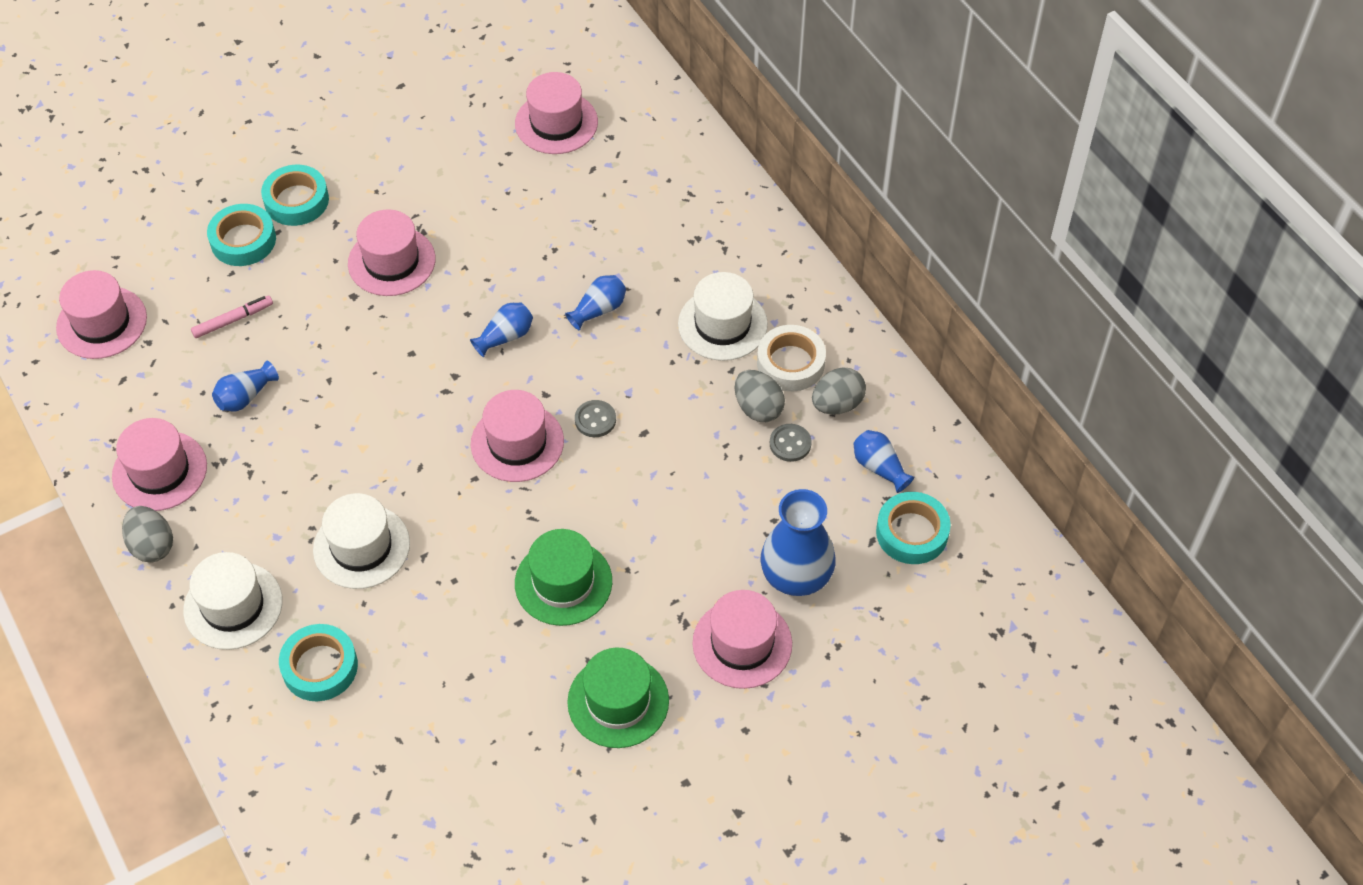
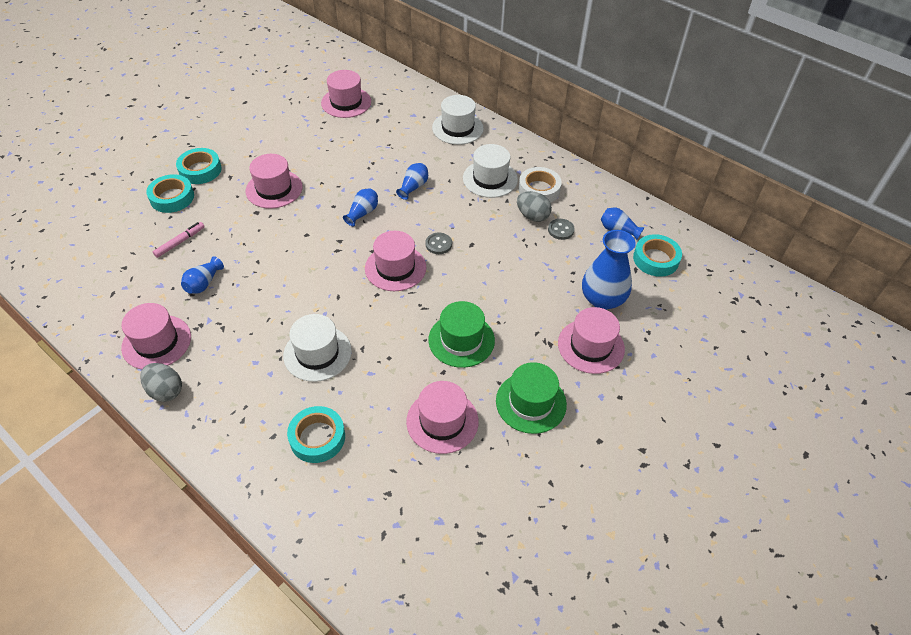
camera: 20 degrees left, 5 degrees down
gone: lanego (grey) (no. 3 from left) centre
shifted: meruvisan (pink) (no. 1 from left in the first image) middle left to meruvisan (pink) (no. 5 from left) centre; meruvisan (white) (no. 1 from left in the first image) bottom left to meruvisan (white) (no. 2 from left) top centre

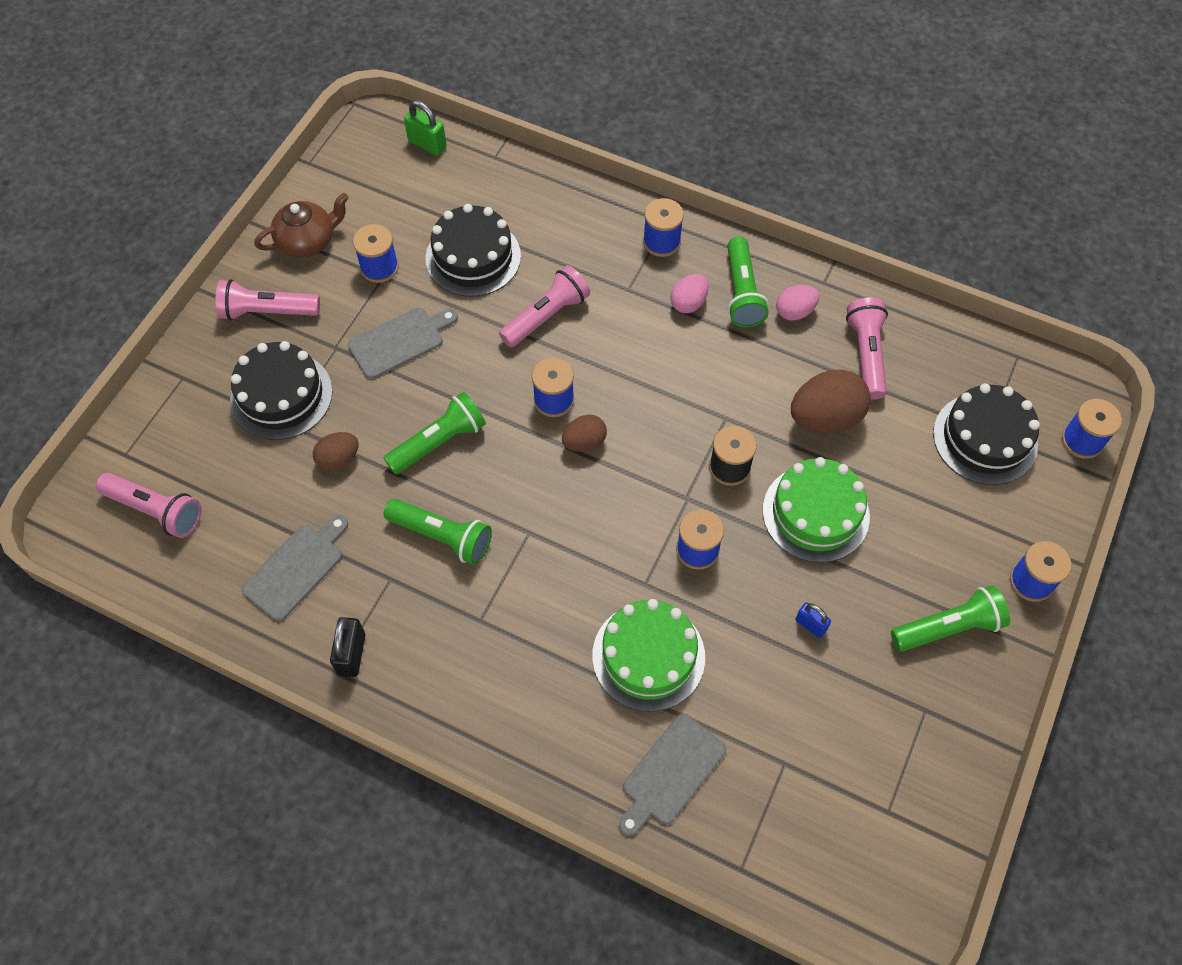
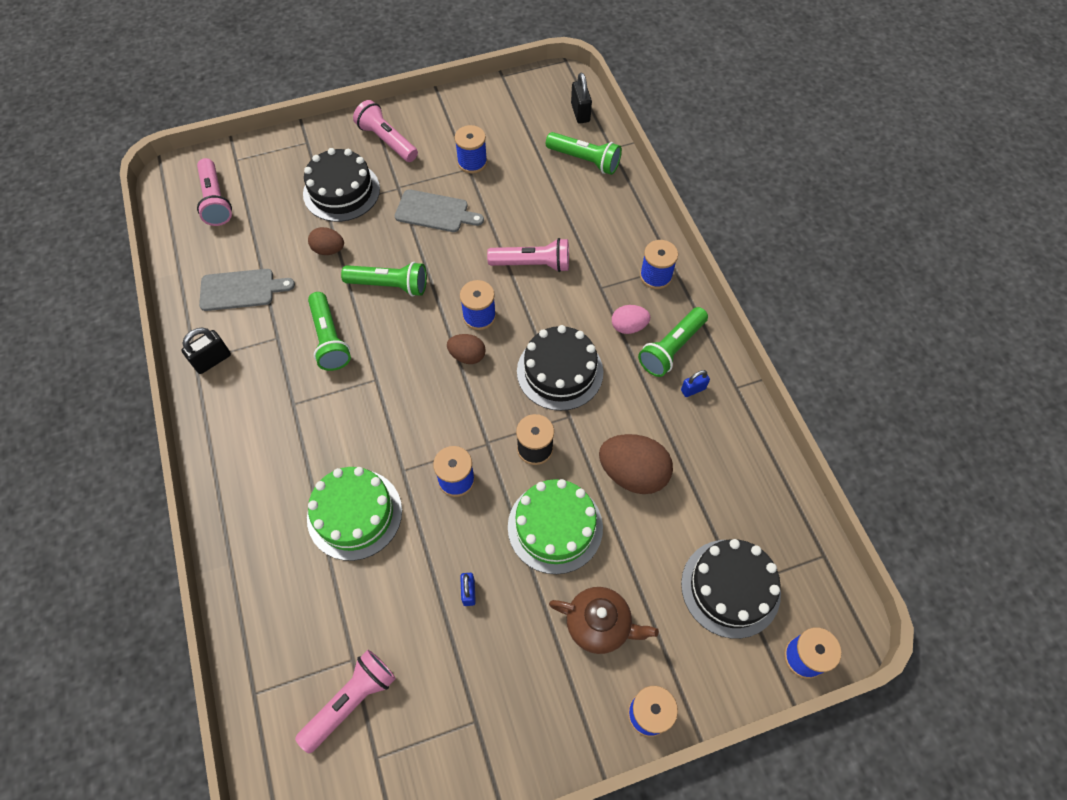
camera: 45 degrees right, 0 degrees up
gone: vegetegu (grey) (no. 3 from left) bottom centre
shifted: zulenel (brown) top left to bottom centre; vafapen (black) (no. 2 from left) top centre to centre; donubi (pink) (no. 4 from left in the first image) middle right to donubi (pink) (no. 2 from left) bottom left; donubi (green) (no. 4 from left in the first image) middle right to donubi (green) (no. 3 from left) top centre
swapped: lanego (pink) (no. 2 from left) top right to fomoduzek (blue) (no. 2 from left) centre
repainted: fomoduzek (green) top centre to fomoduzek (black) (no. 2 from left) top centre

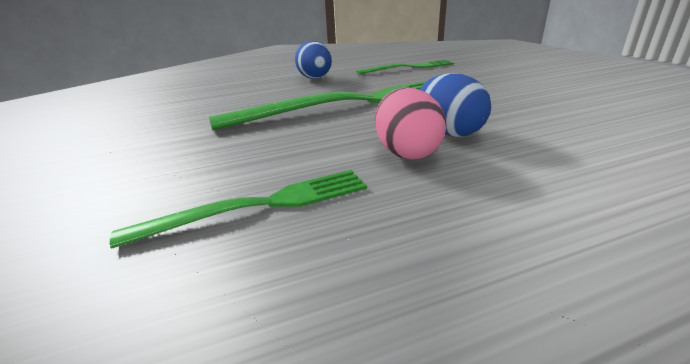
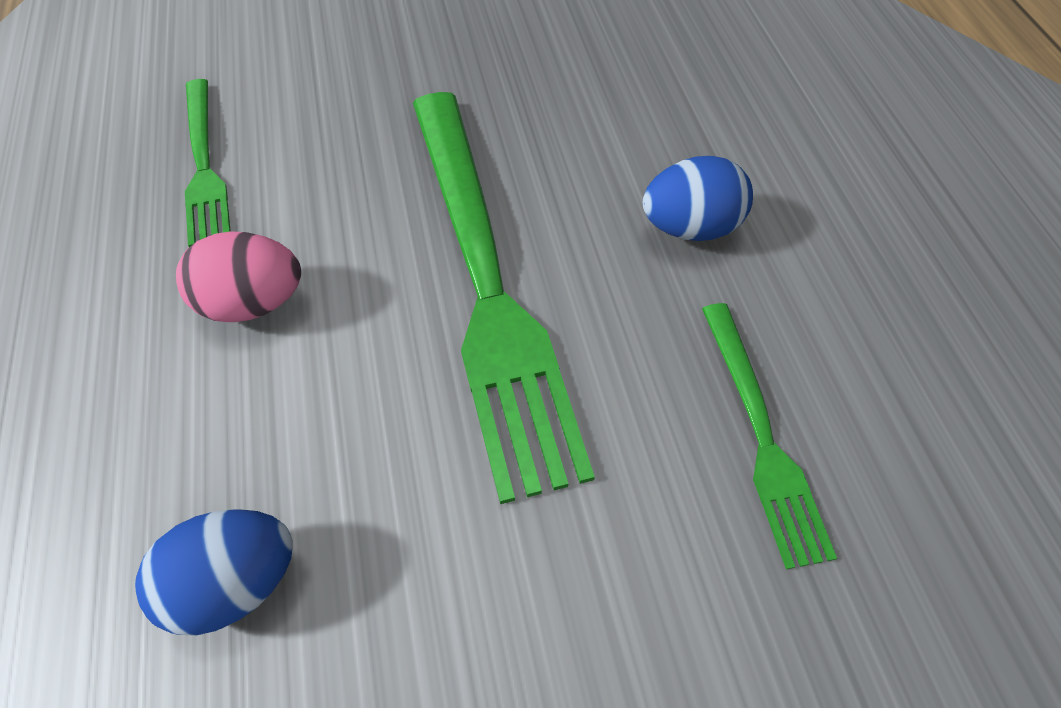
camera: 95 degrees right, 30 degrees up
shifted: lanego (blue) (no. 2 from left in the first image) top centre to lanego (blue) (no. 1 from left) bottom left

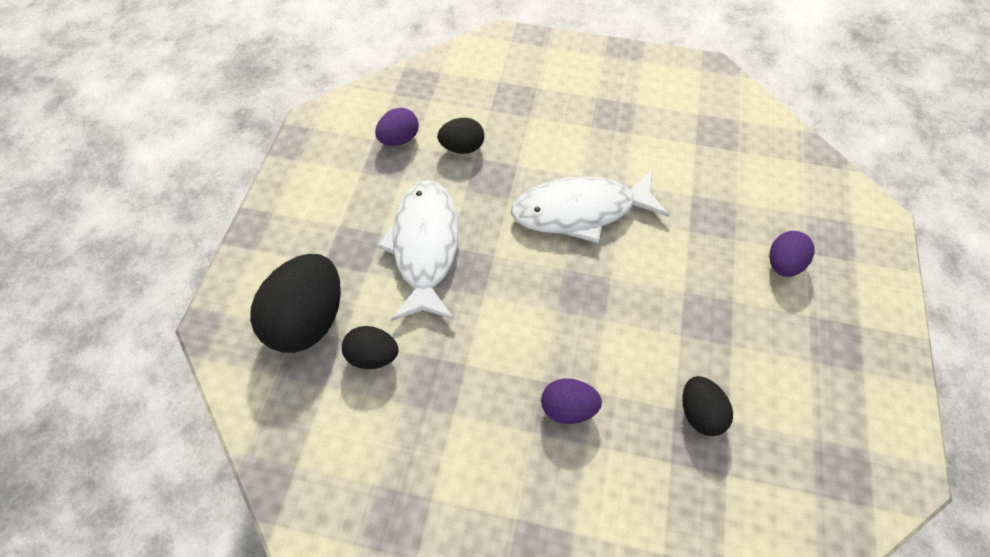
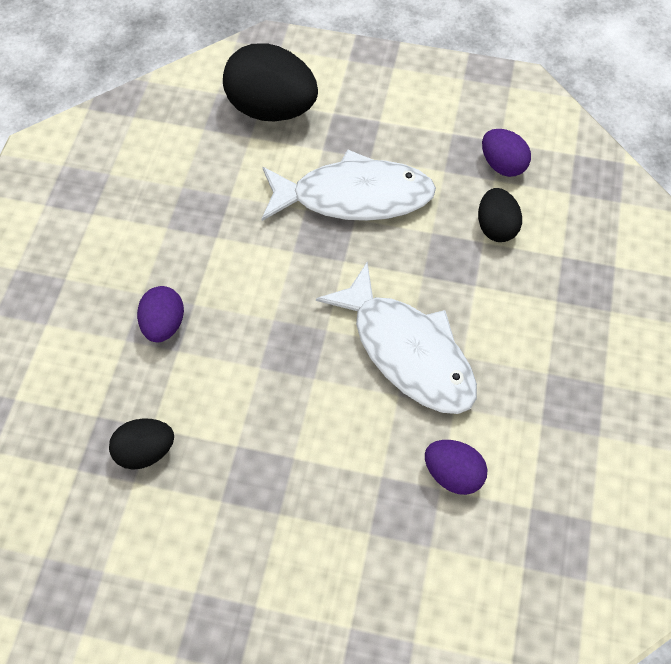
camera: 90 degrees right, 0 degrees up
gone: lanego (black) (no. 2 from left) centre
shifted: lanego (purple) (no. 3 from left in the first image) middle right to lanego (purple) (no. 2 from left) bottom right
rotated: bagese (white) (no. 2 from left) centre = centre 150 degrees clockwise

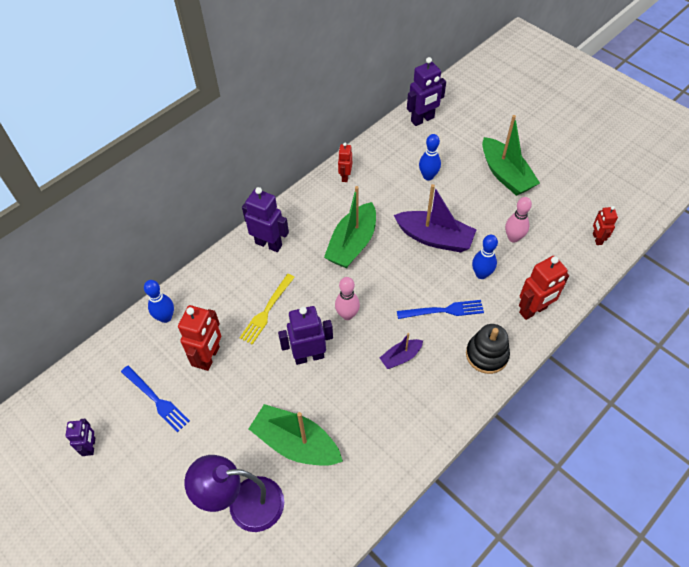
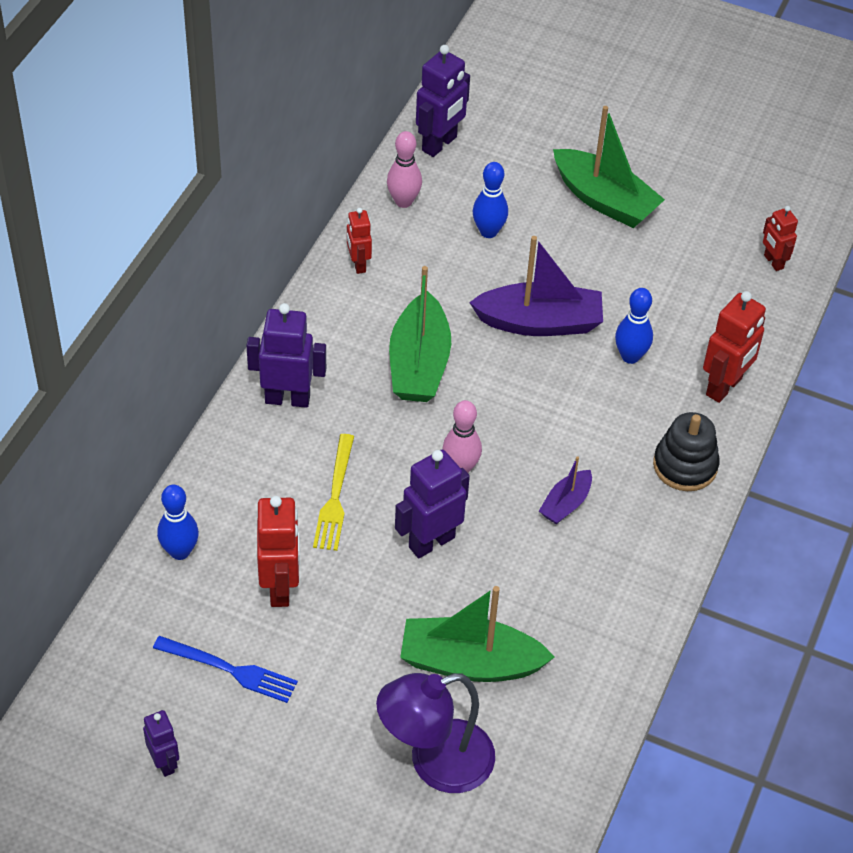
camera: 25 degrees left, 5 degrees down
gone: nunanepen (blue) (no. 2 from left) centre
shifted: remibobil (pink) (no. 2 from left in the first image) middle right to remibobil (pink) (no. 1 from left) top centre

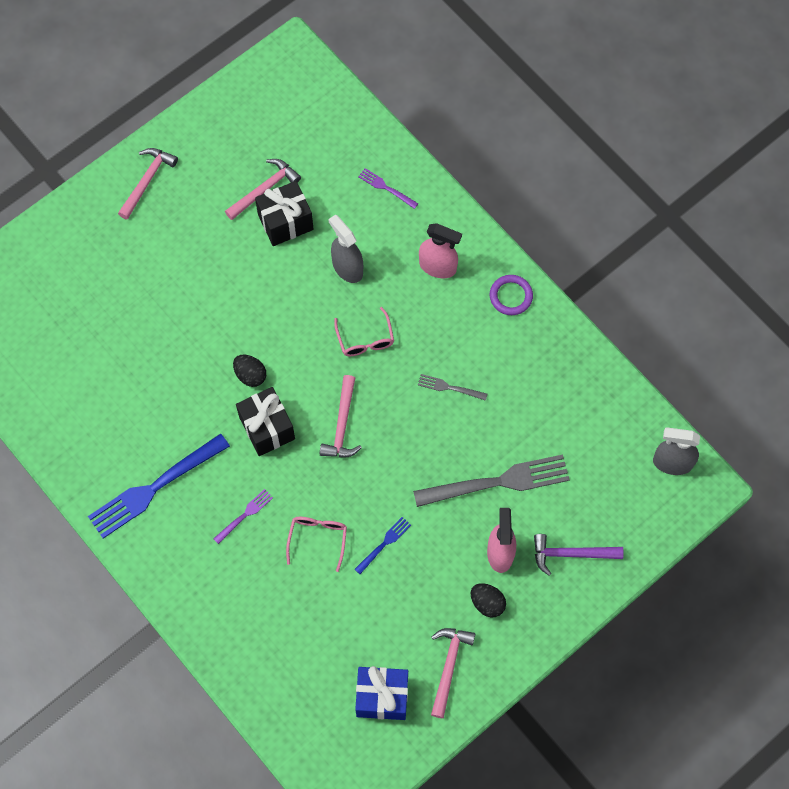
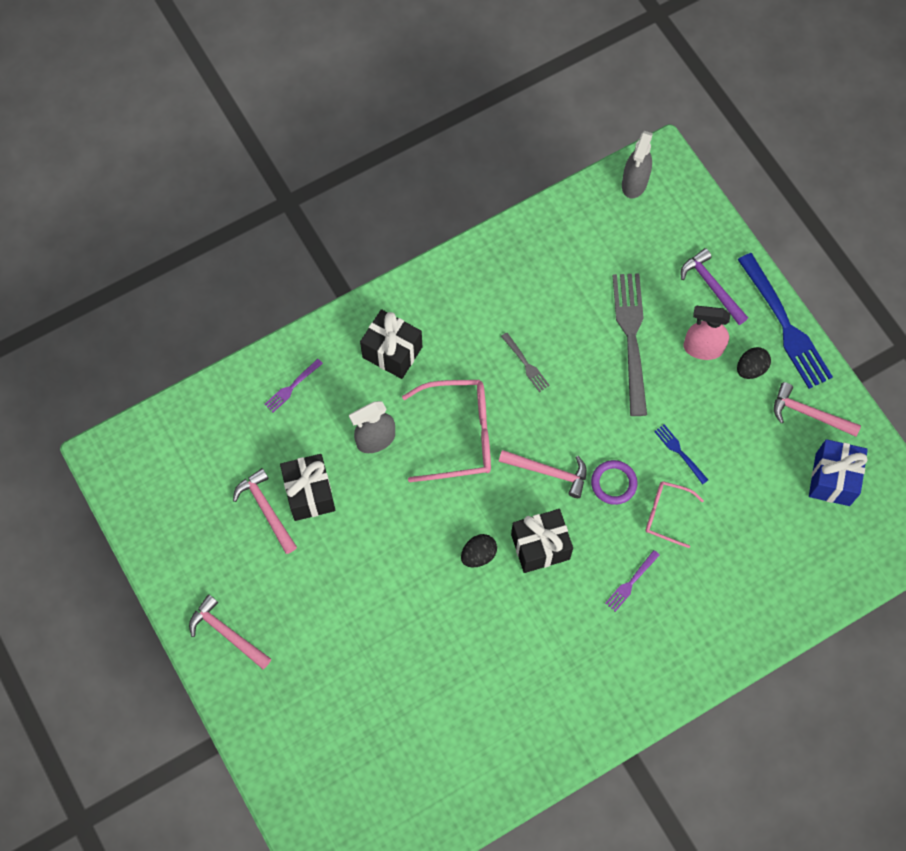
camera: 80 degrees left, 0 degrees up
shifted: nunanepen (blue) (no. 1 from left in the first image) middle left to nunanepen (blue) (no. 2 from left) middle right; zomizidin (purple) centre to middle right
swapped: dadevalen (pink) (no. 1 from left) top centre to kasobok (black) (no. 2 from left) centre
rotated: nunanepen (purple) (no. 1 from left in the first image) middle left = bottom right 105 degrees counterclockwise; nunanepen (grey) (no. 1 from left) centre = centre 60 degrees counterclockwise; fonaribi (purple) bottom right = middle right 135 degrees clockwise
scaled: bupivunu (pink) (no. 2 from left in the first image) centre = centre x1.78

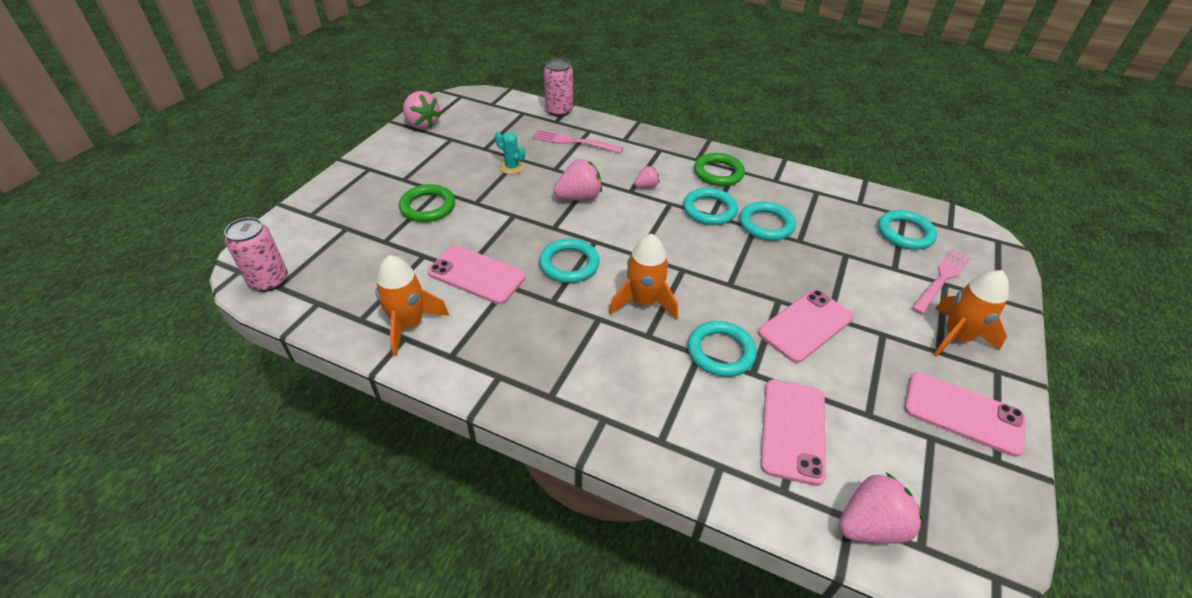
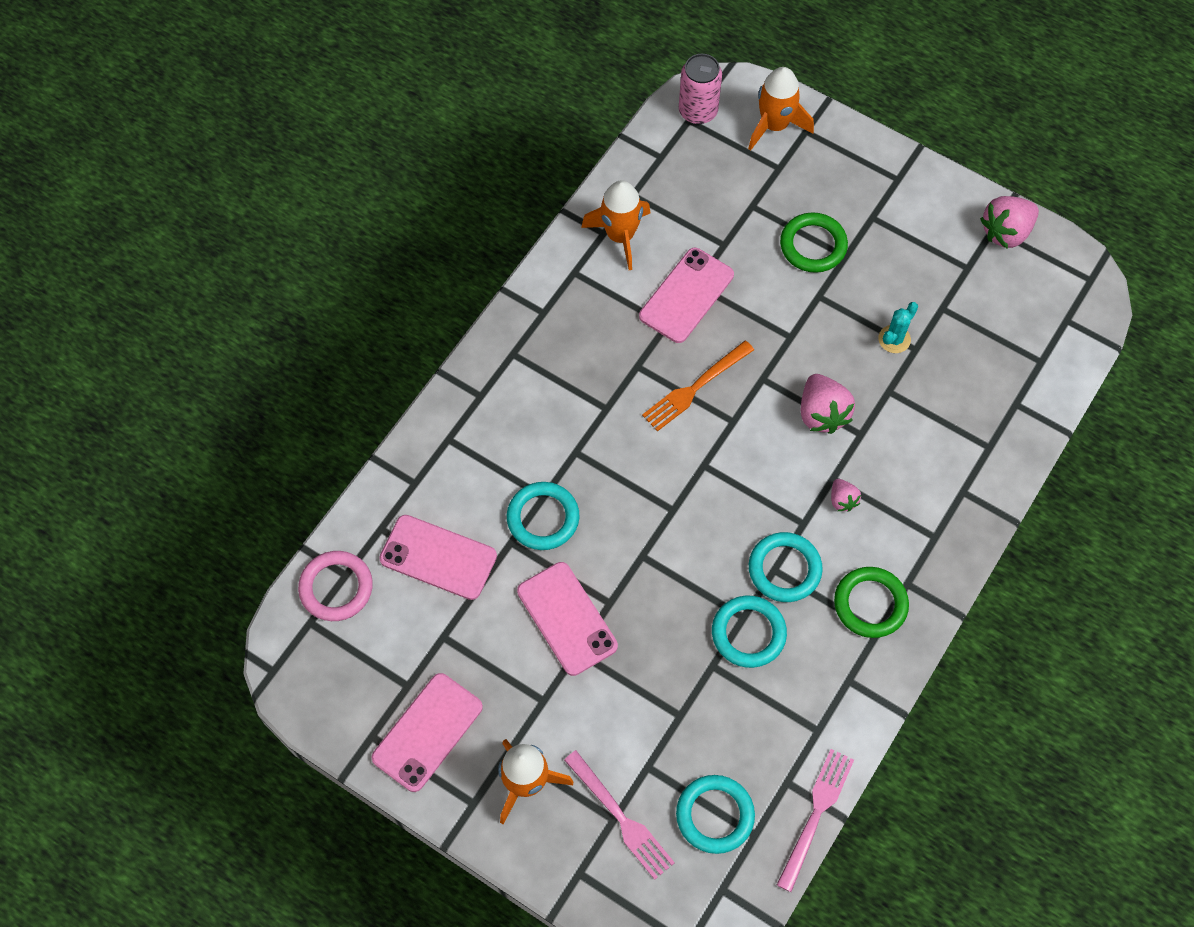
camera: 100 degrees right, 20 degrees up
gone: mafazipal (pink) (no. 2 from left) top centre
shifted: nunanepen (pink) (no. 1 from left in the first image) top centre to nunanepen (pink) (no. 2 from left) bottom right; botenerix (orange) (no. 2 from left in the first image) centre to botenerix (orange) (no. 3 from left) top centre
swapped: zomizidin (turquoise) (no. 1 from left) centre to nunanepen (orange) centre; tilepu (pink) (no. 4 from left) bottom right to zomizidin (pink) middle left

